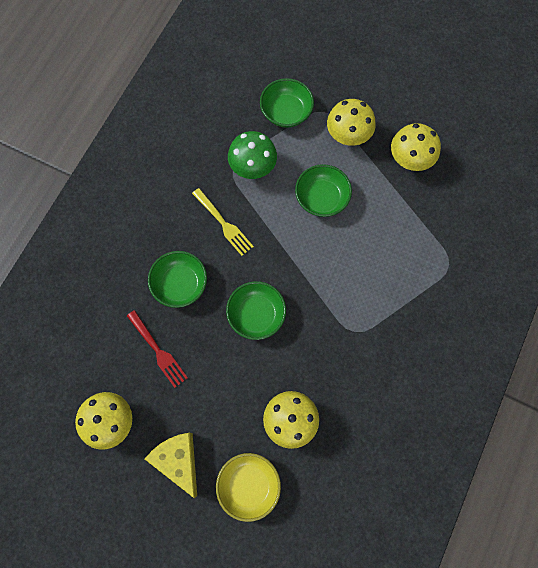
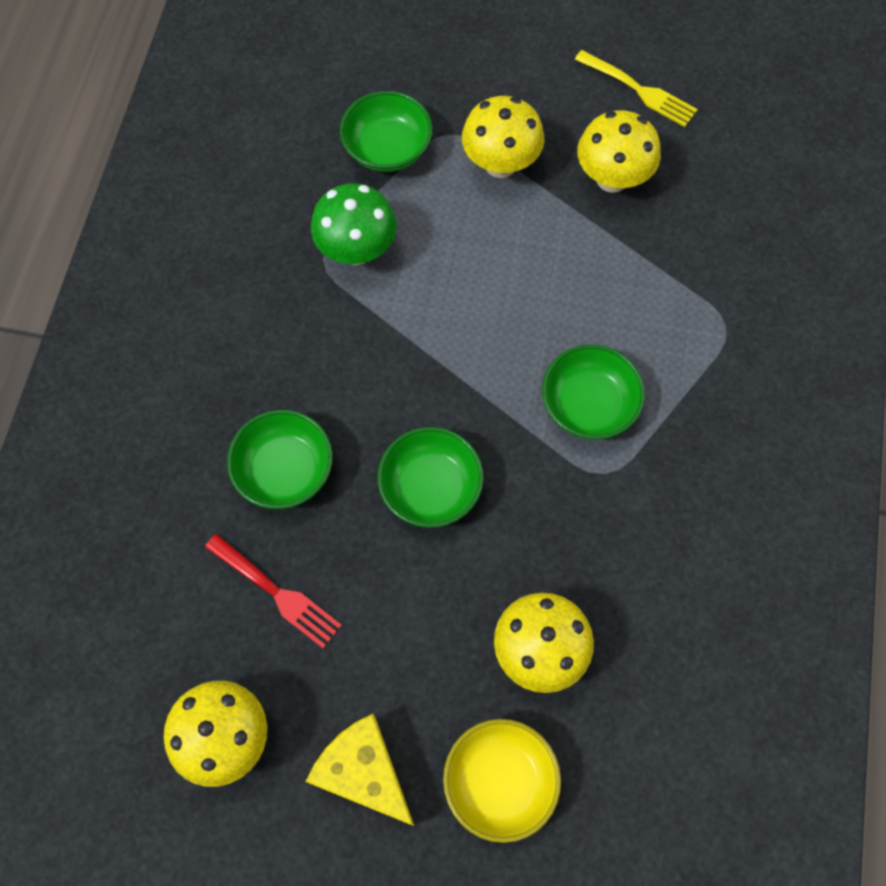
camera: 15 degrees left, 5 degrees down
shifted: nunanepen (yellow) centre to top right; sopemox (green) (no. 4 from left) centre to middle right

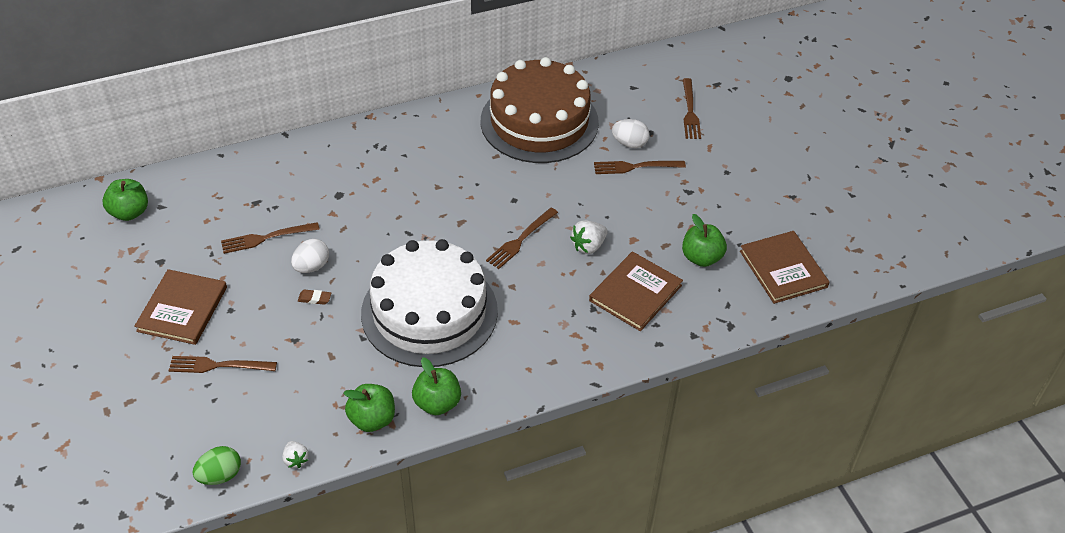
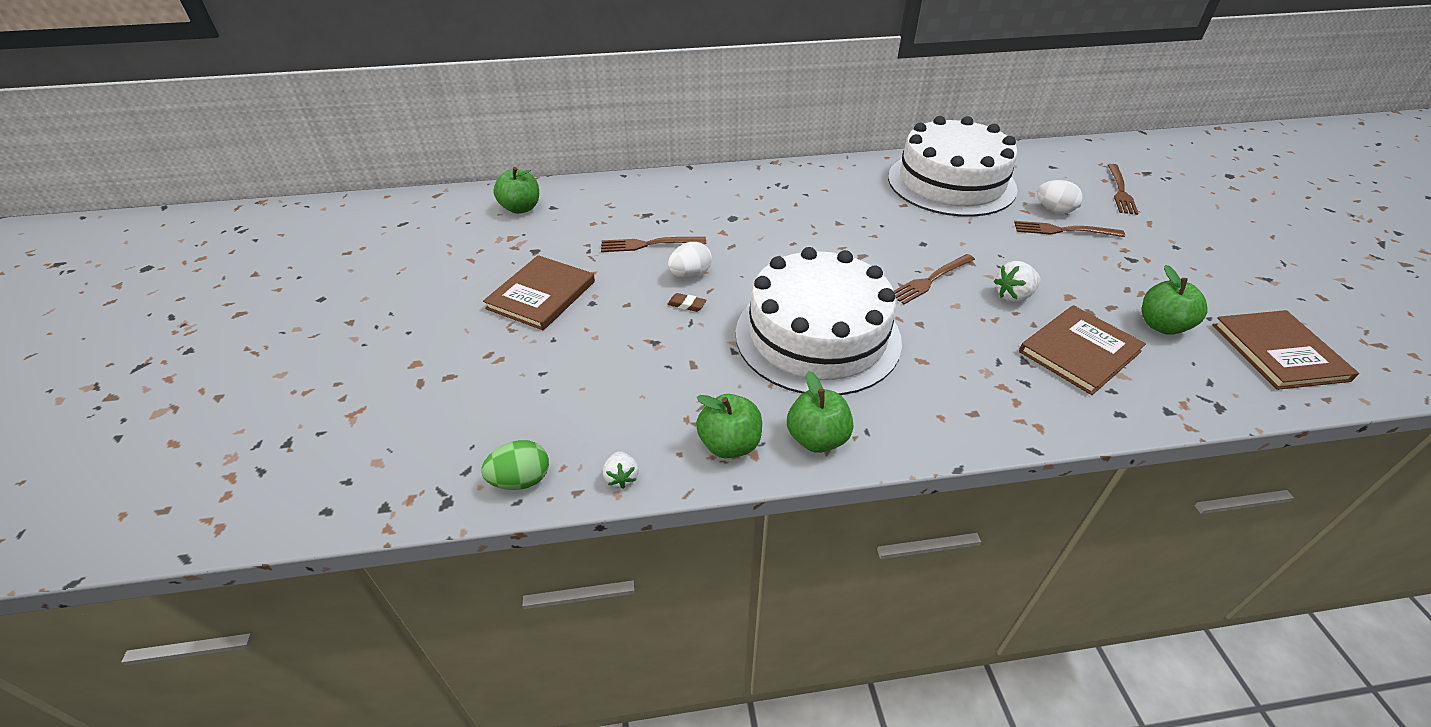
camera: 15 degrees right, 5 degrees down
gone: nunanepen (brown) (no. 1 from left) bottom left
repainted: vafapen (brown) top centre to vafapen (white) (no. 2 from left) top centre

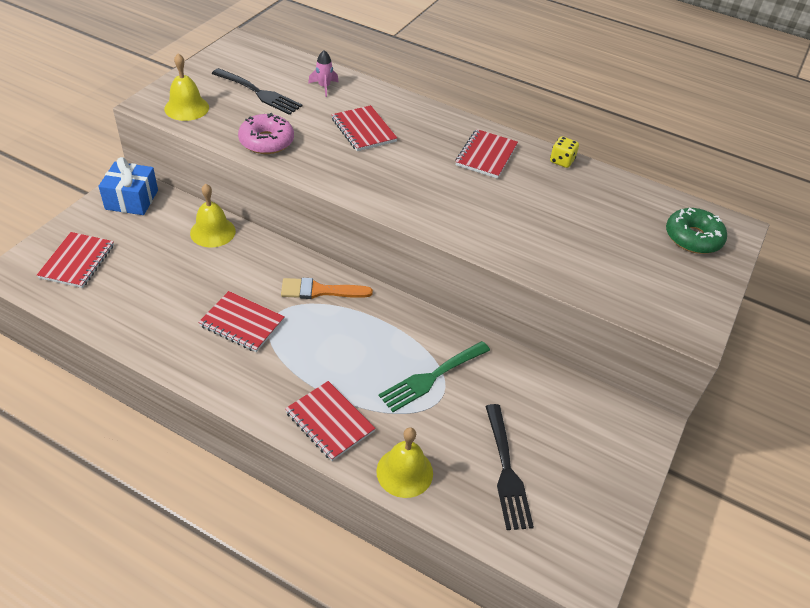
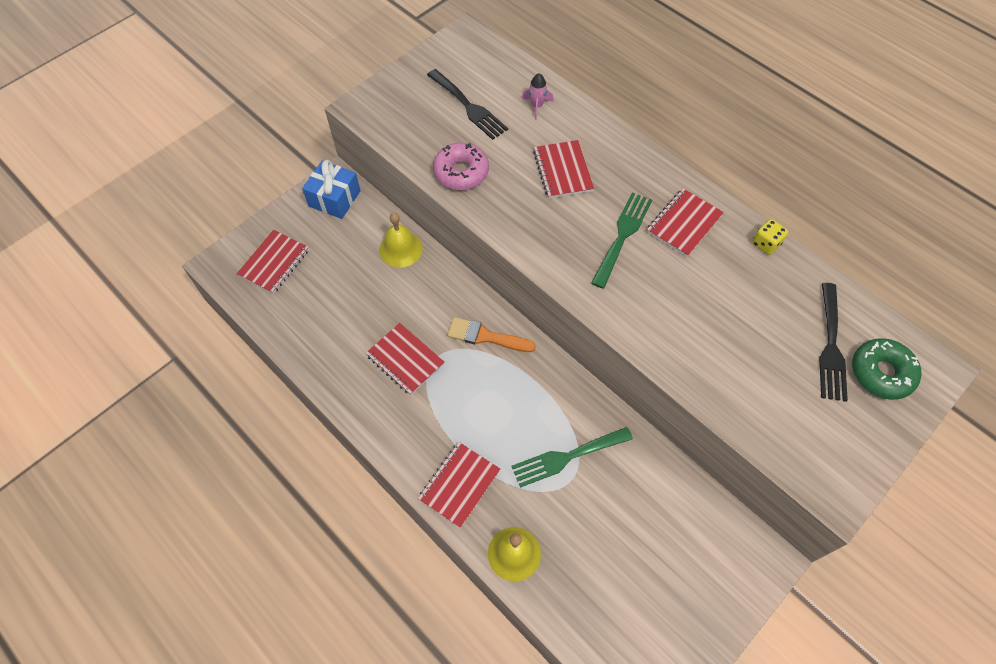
camera: 20 degrees right, 15 degrees up
gone: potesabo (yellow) (no. 1 from left) top left
new: nunanepen (green) (no. 2 from left) centre
shifted: nunanepen (black) (no. 2 from left) bottom centre to middle right
rotated: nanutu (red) (no. 3 from left) bottom centre = bottom centre 60 degrees clockwise

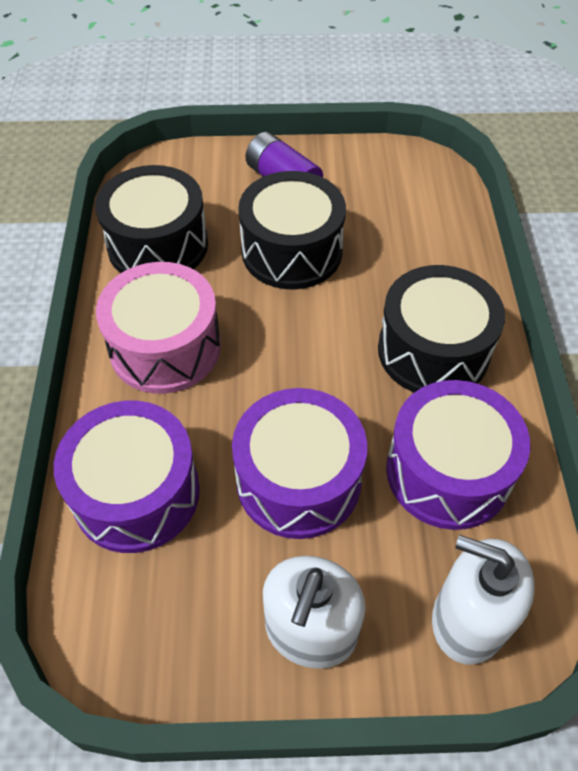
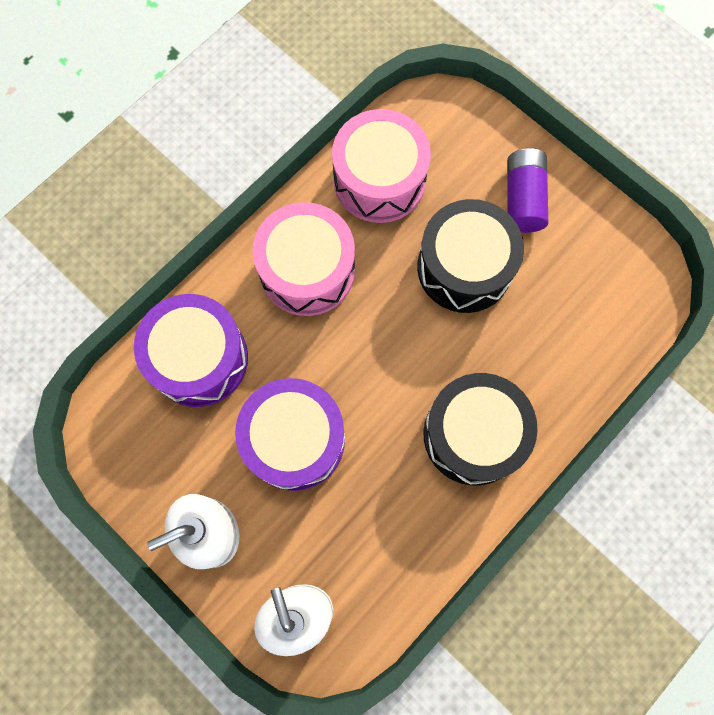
camera: 45 degrees right, 20 degrees up
gone: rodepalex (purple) (no. 3 from left) middle right
repainted: rodepalex (black) (no. 1 from left) top left to rodepalex (pink) (no. 2 from left) top centre

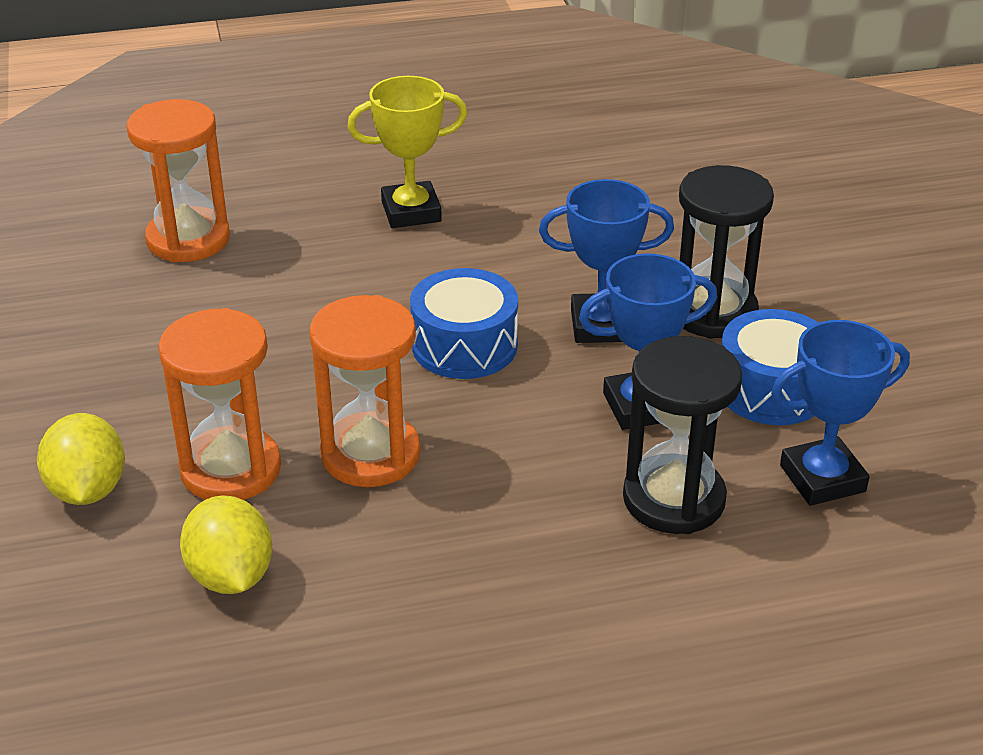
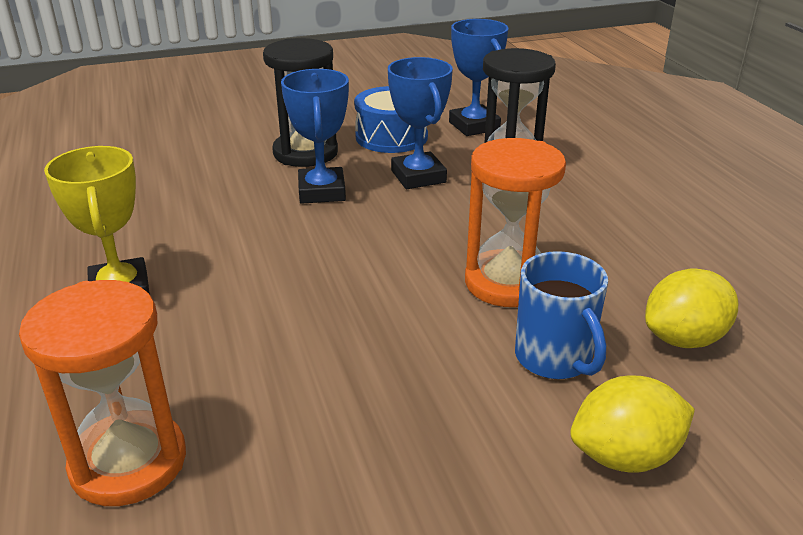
camera: 95 degrees left, 5 degrees down
gone: rodepalex (blue) (no. 1 from left) centre
swapped: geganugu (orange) (no. 2 from left) middle left to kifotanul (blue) middle right

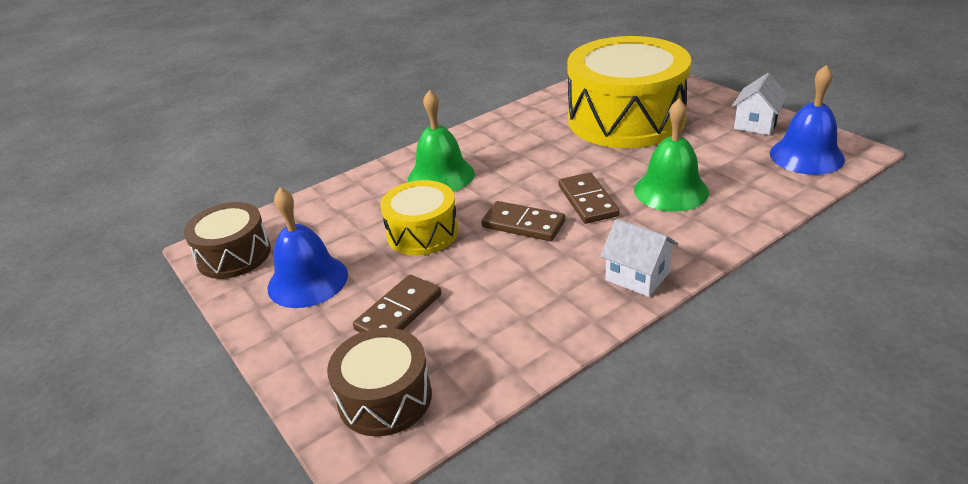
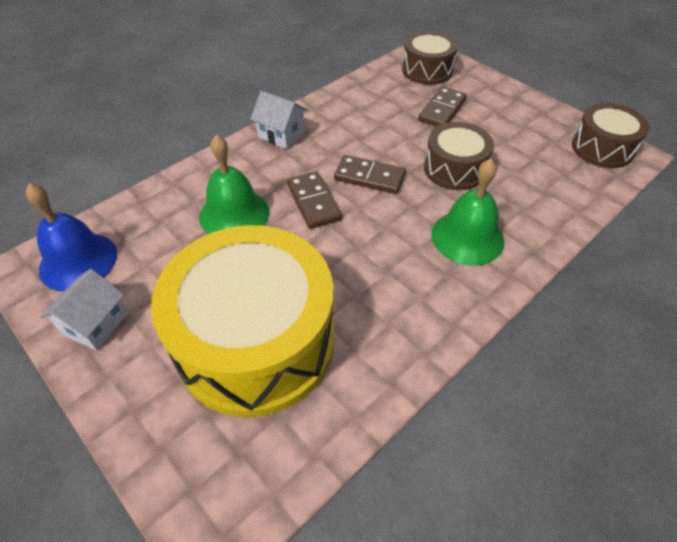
camera: 170 degrees right, 15 degrees up
gone: potesabo (blue) (no. 1 from left) middle left
repainted: rodepalex (yellow) (no. 1 from left) centre to rodepalex (brown) (no. 2 from left) top right

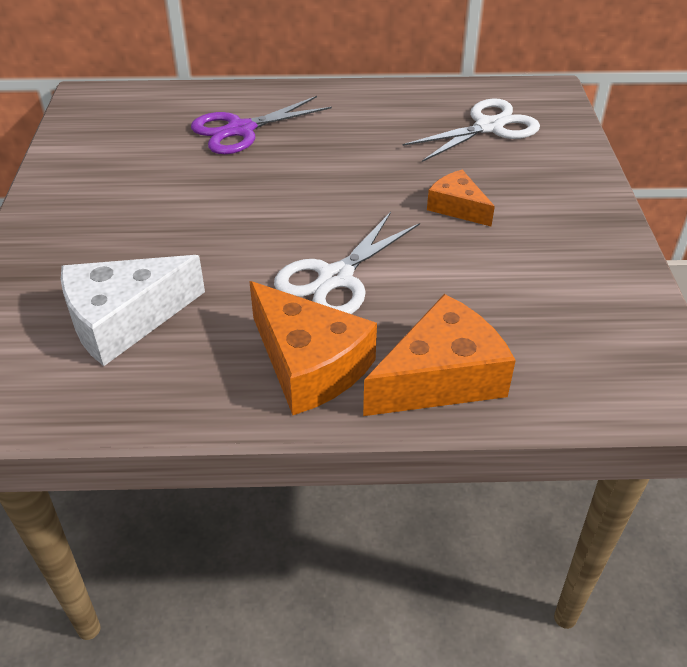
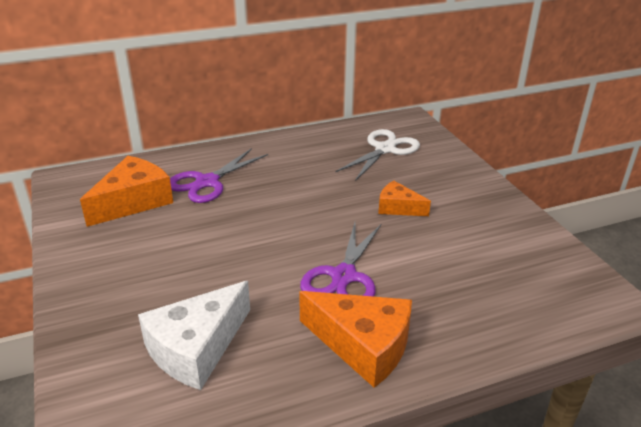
camera: 20 degrees left, 10 degrees down
shifted: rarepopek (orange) (no. 2 from left in the first image) centre to rarepopek (orange) (no. 1 from left) middle left
repainted: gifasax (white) (no. 1 from left) centre to gifasax (purple) (no. 2 from left) centre

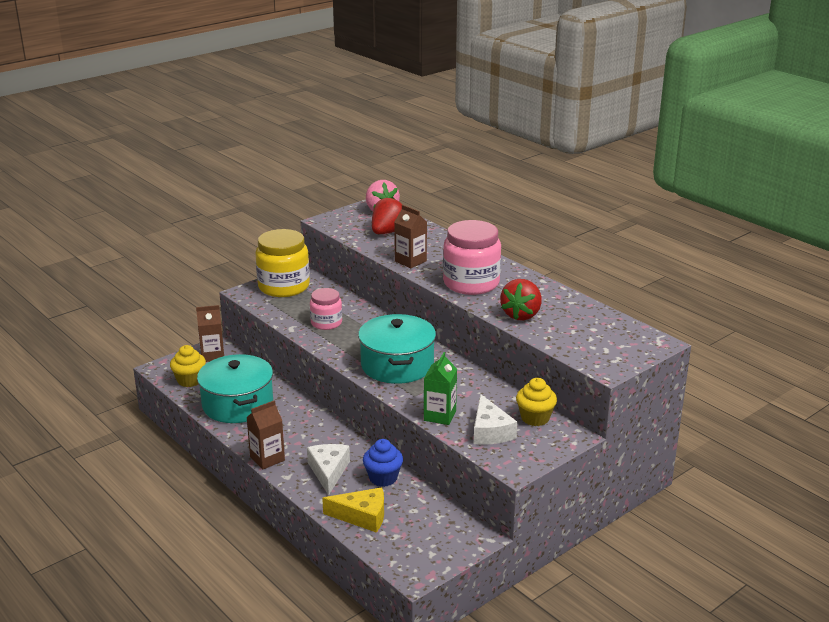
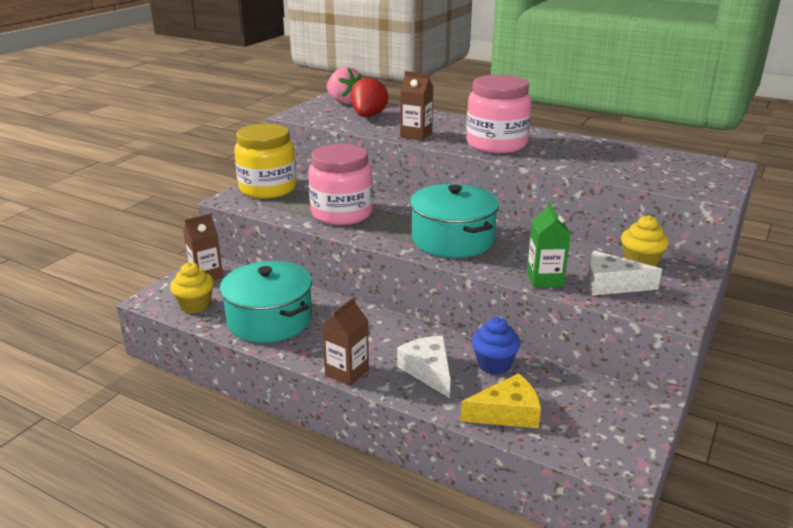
camera: 20 degrees left, 0 degrees up
gone: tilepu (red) (no. 2 from left) centre
rotated: rarepopek (white) (no. 2 from left) bottom centre = middle right 135 degrees clockwise
scaled: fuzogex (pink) (no. 1 from left) centre = centre x1.73

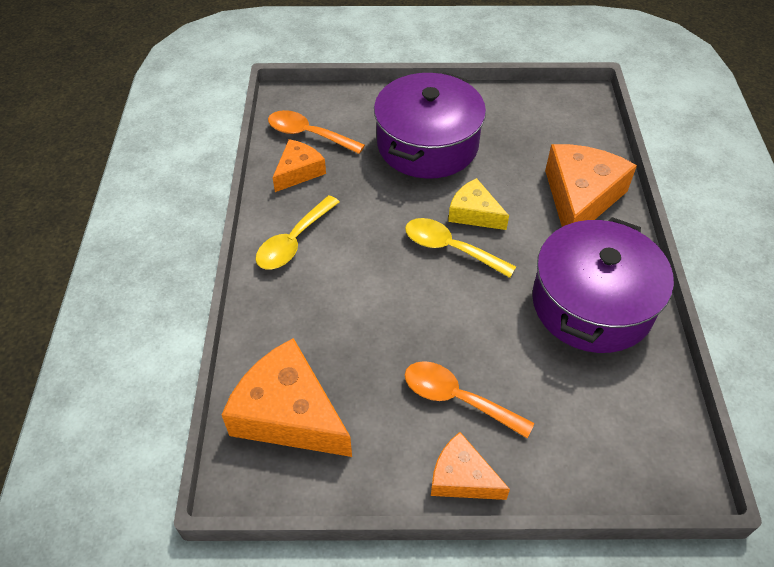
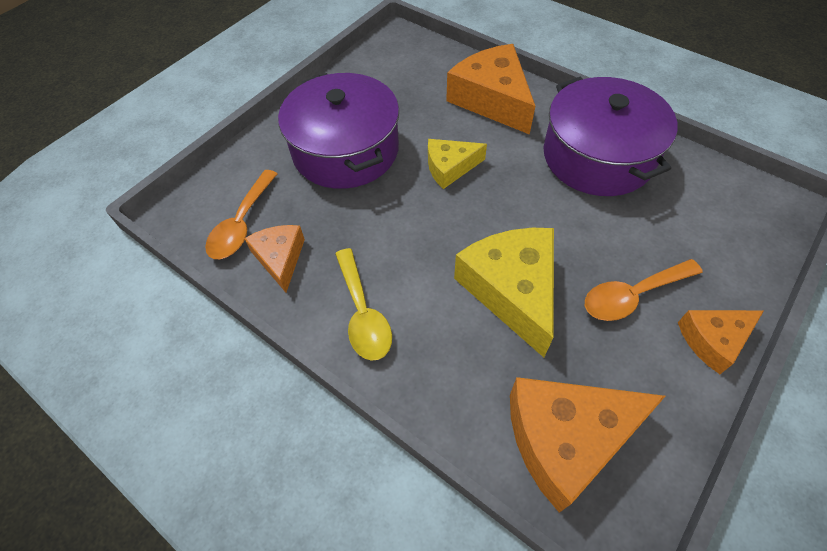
camera: 50 degrees left, 5 degrees up
gone: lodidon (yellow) (no. 2 from left) centre
new: rarepopek (yellow) (no. 2 from left) centre
rotated: lodidon (orange) (no. 1 from left) top centre = middle left 45 degrees counterclockwise

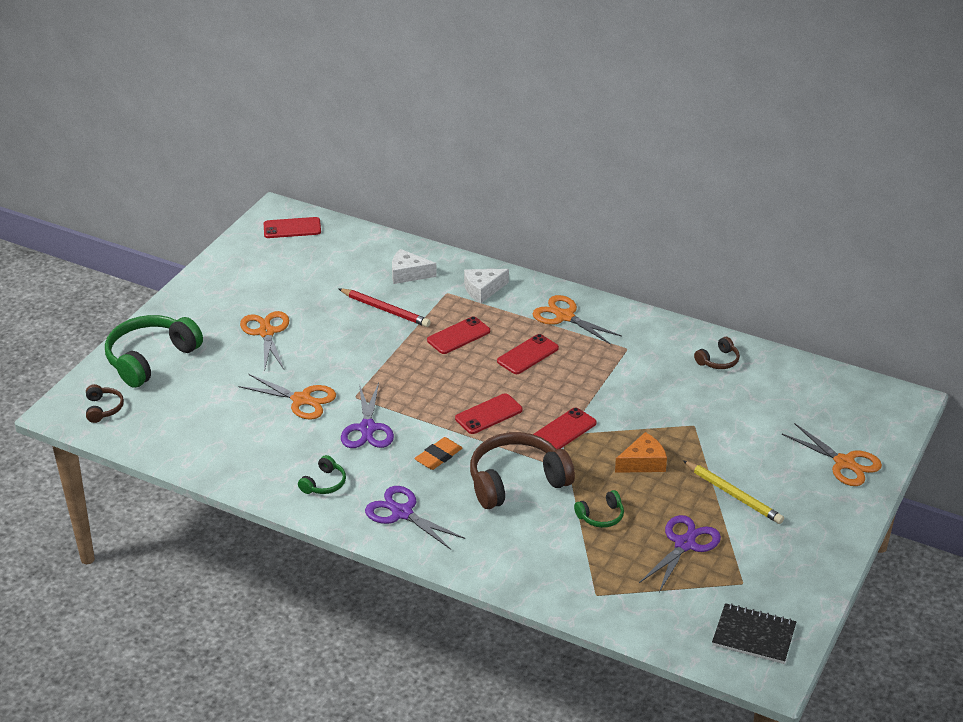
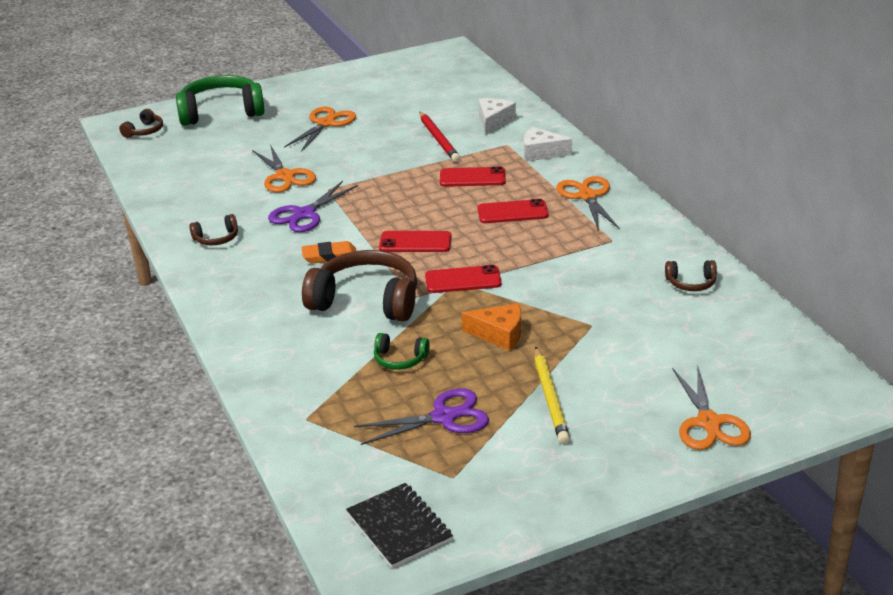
camera: 40 degrees right, 5 degrees down
gone: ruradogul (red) (no. 1 from left) top left; gifasax (purple) (no. 2 from left) bottom centre
repainted: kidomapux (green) (no. 2 from left) centre to kidomapux (brown) (no. 2 from left) middle left
rotated: rarepopek (white) (no. 1 from left) centre = top centre 60 degrees clockwise

